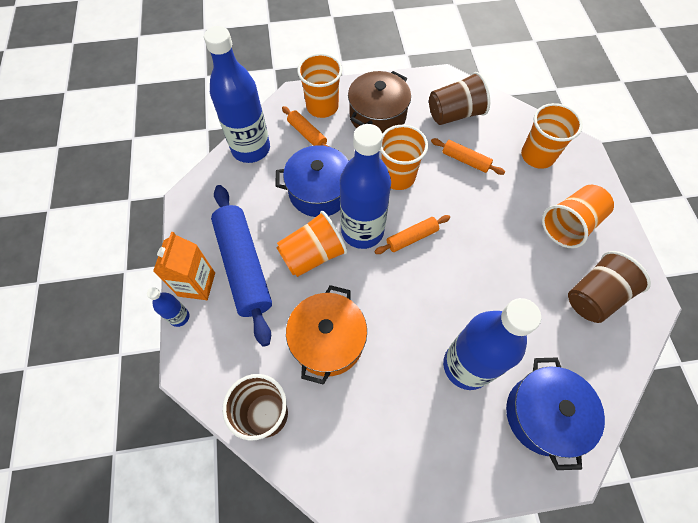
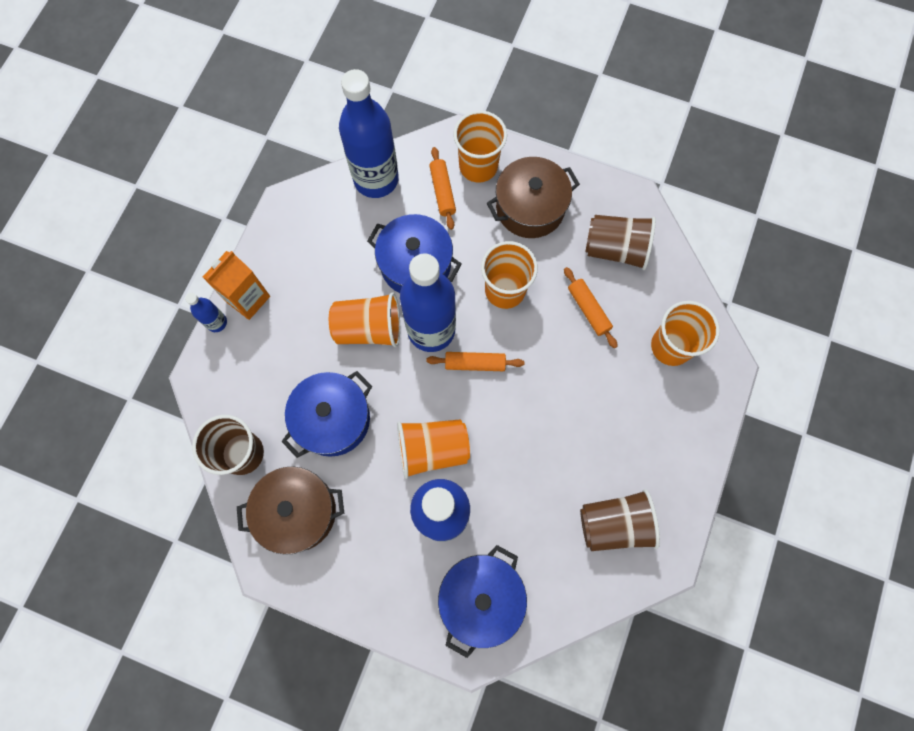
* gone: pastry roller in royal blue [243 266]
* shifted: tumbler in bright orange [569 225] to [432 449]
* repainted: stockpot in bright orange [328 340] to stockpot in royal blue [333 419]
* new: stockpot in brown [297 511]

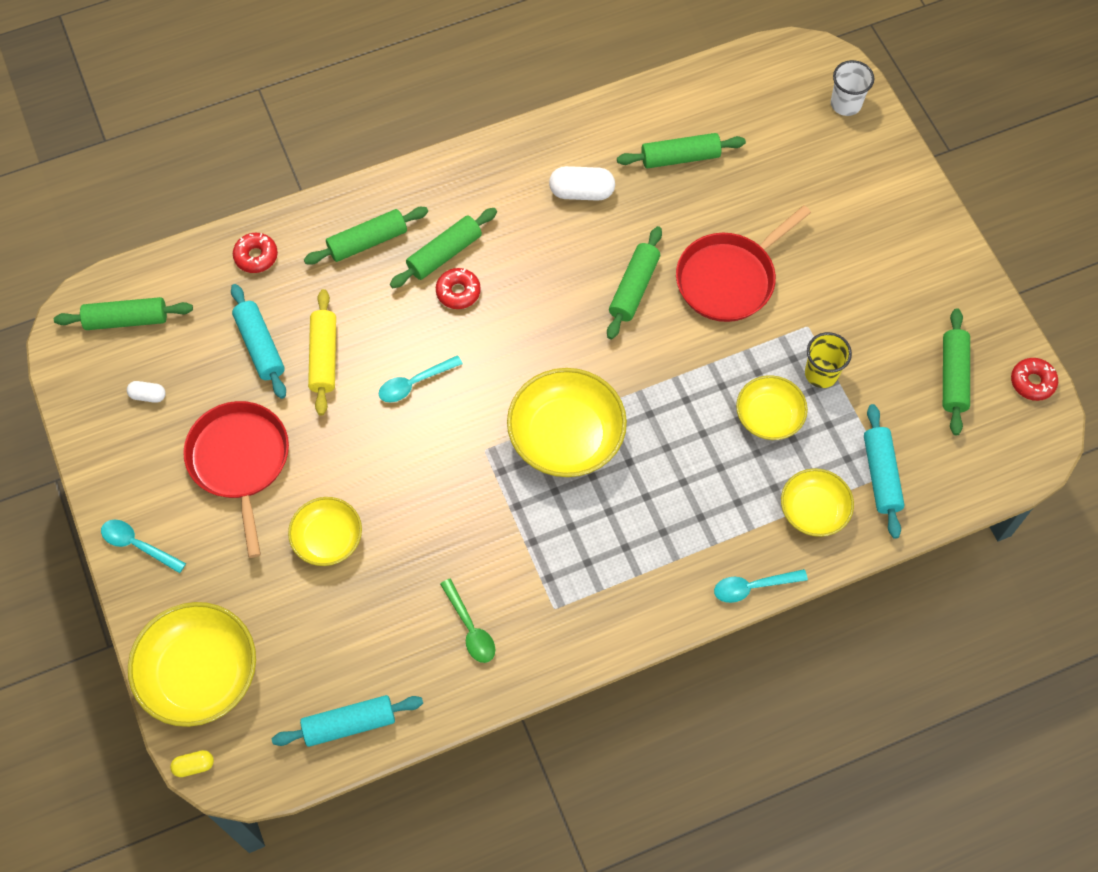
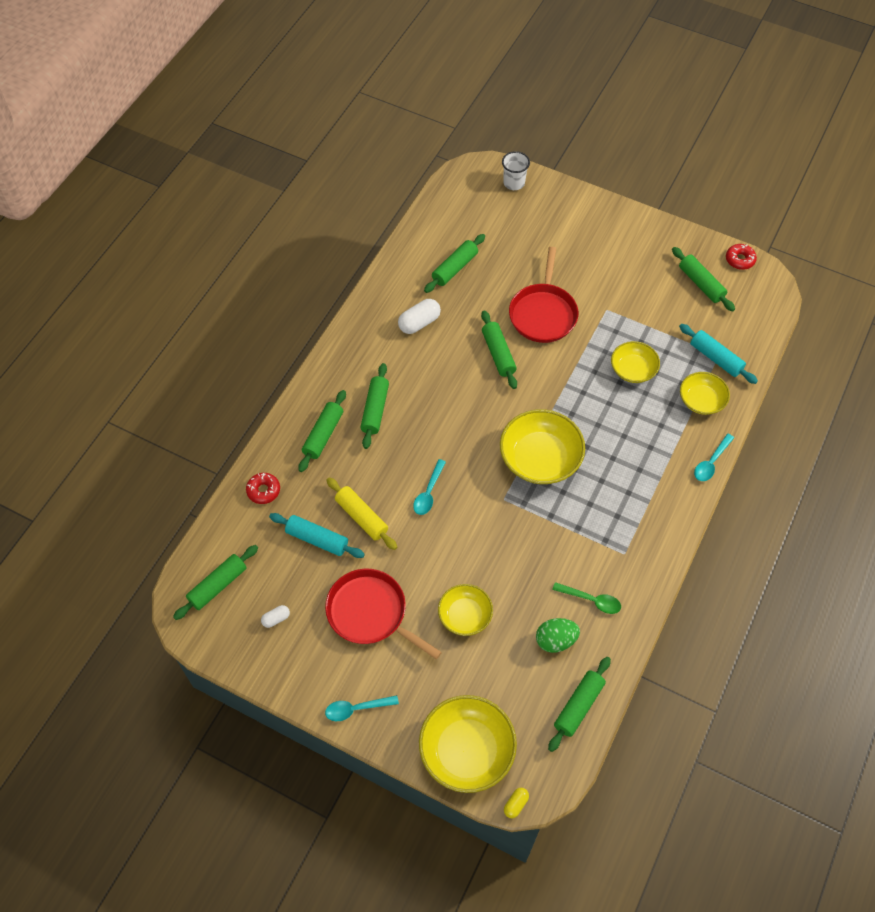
* gone: donut in scarlet [458 292]
* gone: tumbler in bright yellow [821 373]
* repainted: pastry roller in aqua [349 724] to pastry roller in emerald [578 706]
* new: toy egg in emerald [555 640]

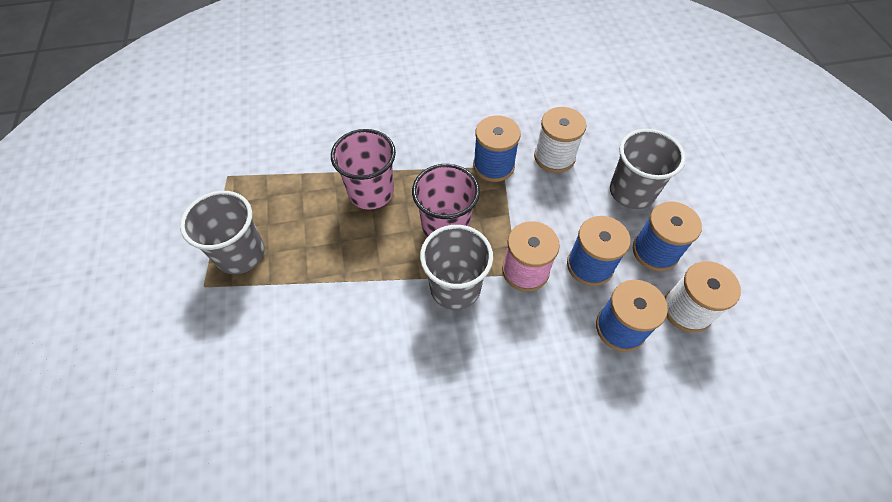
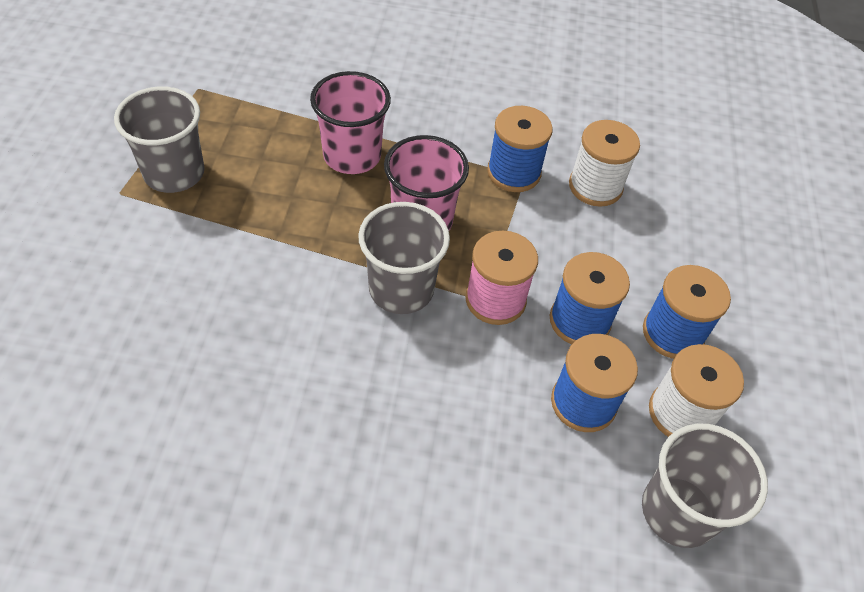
* shifted: tumbler in ash-grey [631 192] to [678 511]

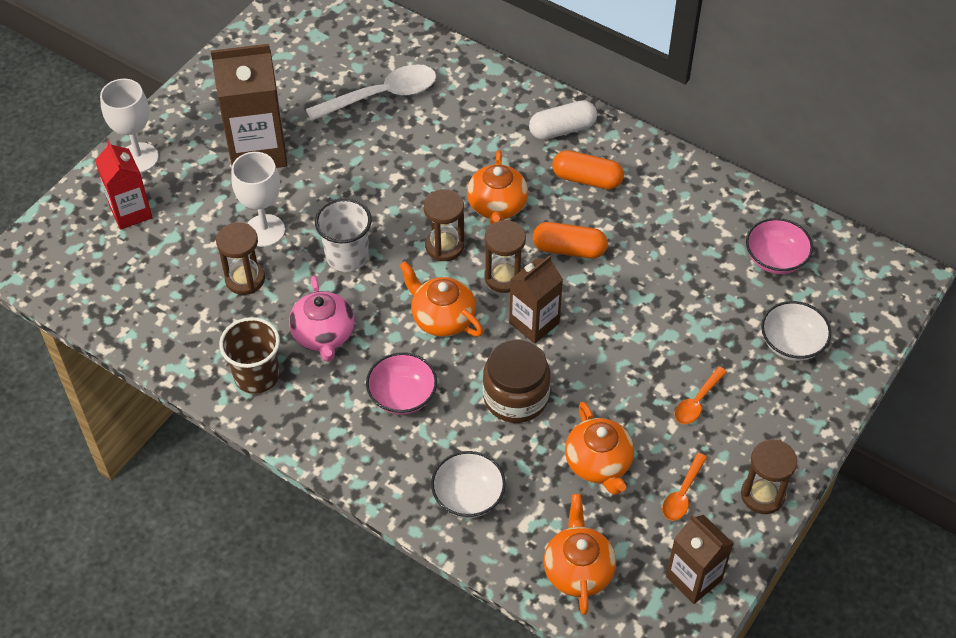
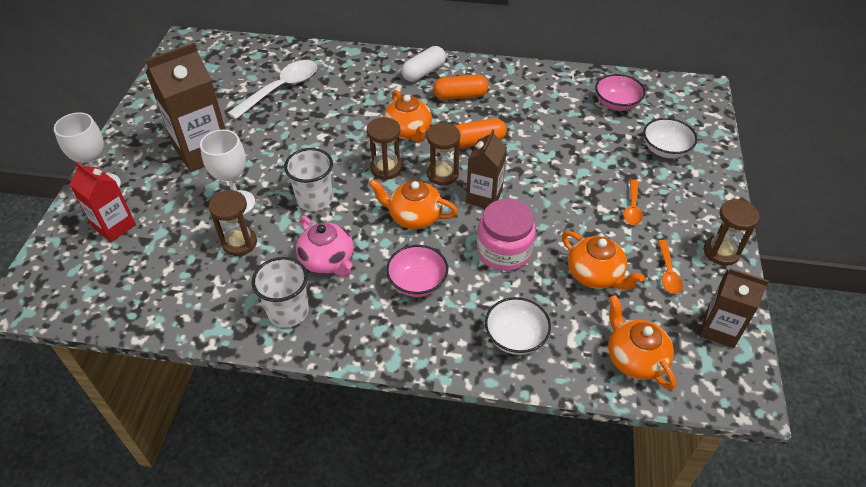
* repainted: tumbler in brown [257 376] to tumbler in pure white [288 311]
* repainted: jar in brown [515 397] to jar in rosy [504 251]

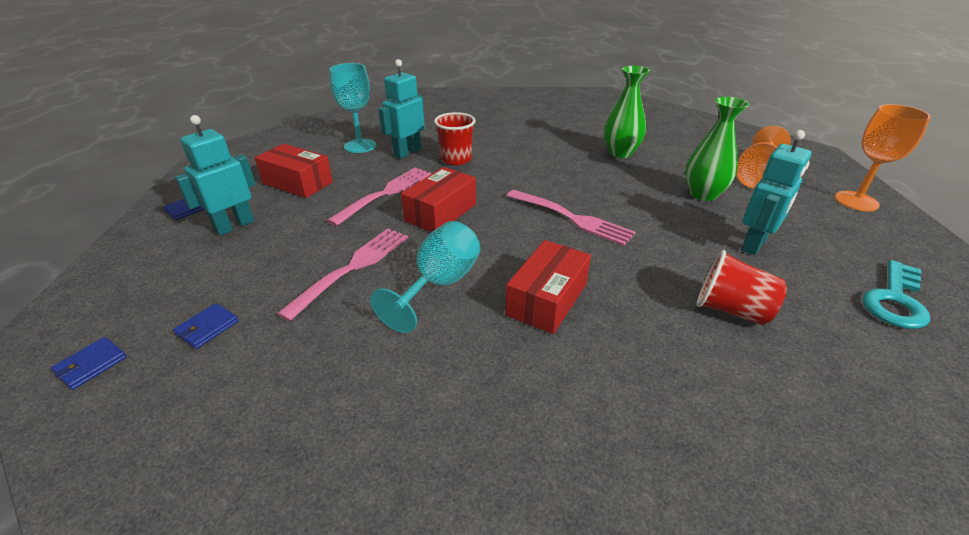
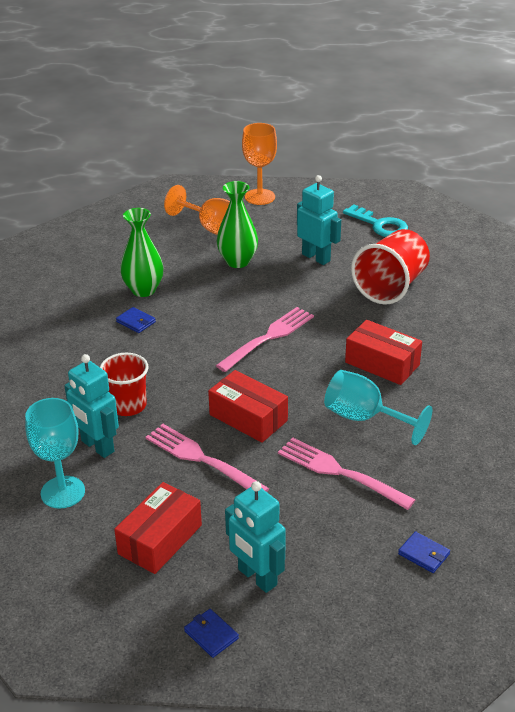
* scaled: tumbler in scarlet [731 310] = [391 286] x1.51
* shifted: card wallet in royal blue [91 365] to [136 322]

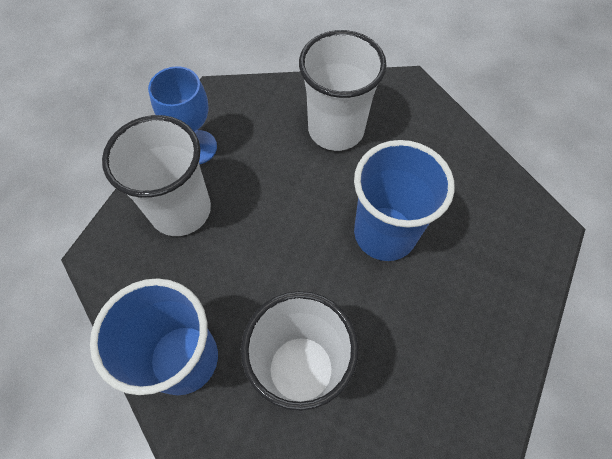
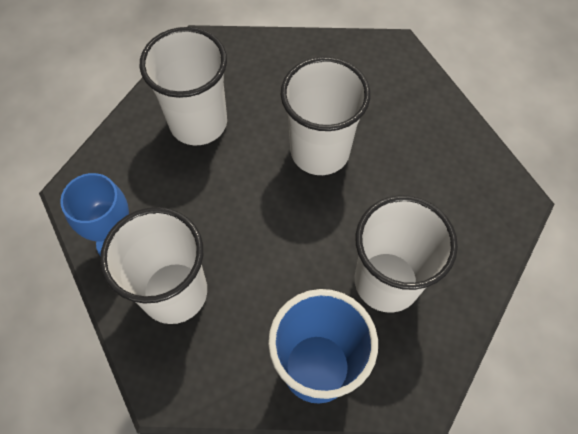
* repainted: tumbler in royal blue [385 233] to tumbler in pure white [320 151]

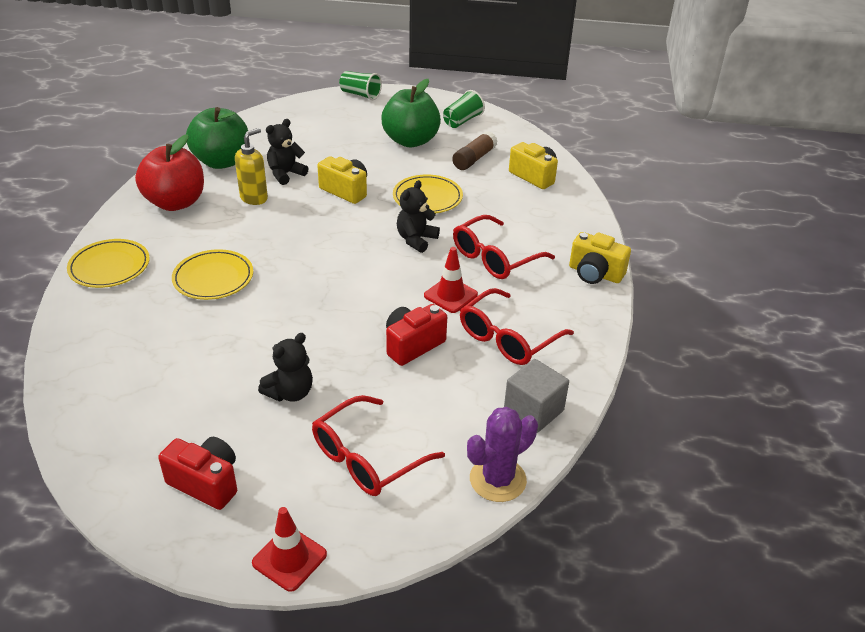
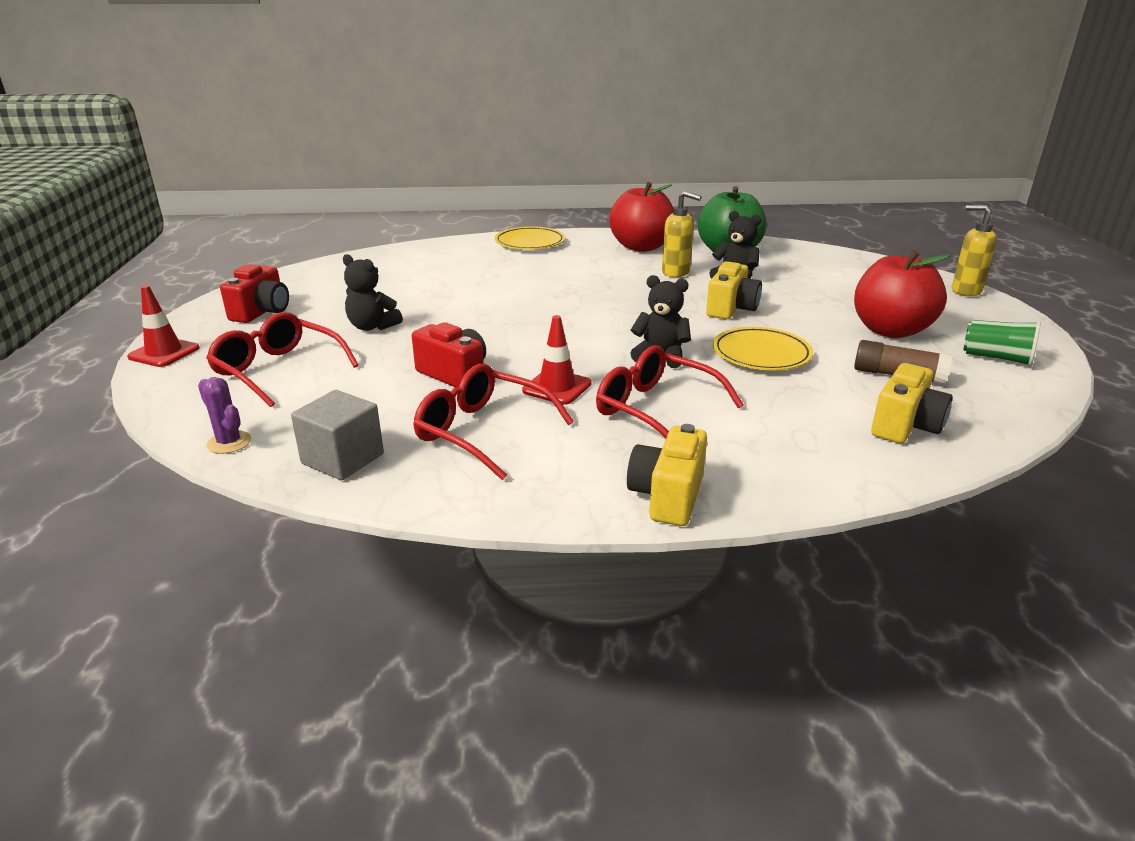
* swapped: tumbler in emerald [360 94] to soap pump in bright yellow [965 291]
* repainted: apple in emerald [410 141] to apple in scarlet [890 330]
* gone: plate in bright yellow [213 278]
* scaled: cactus in violet [497 479] = [229 442] x0.62

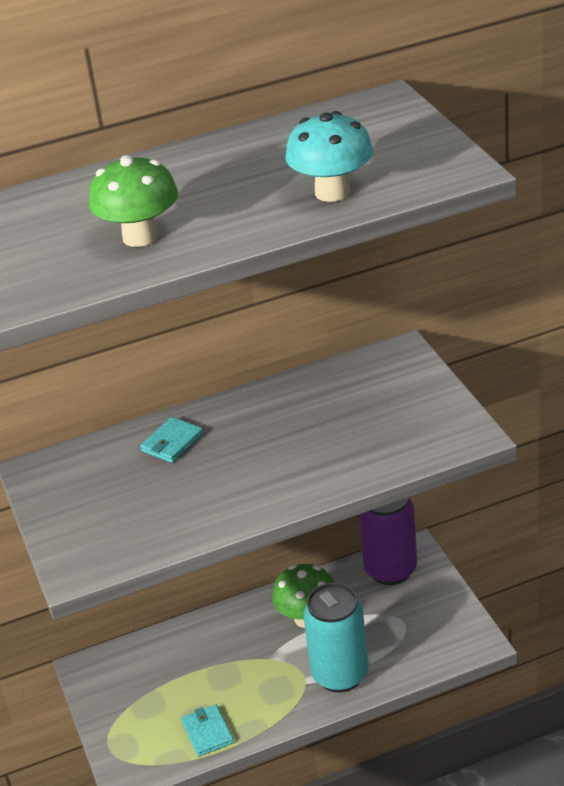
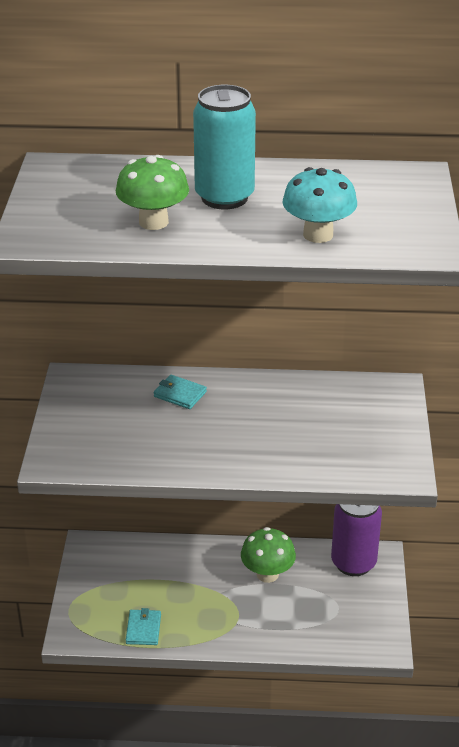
* rotated: card wallet in aqua [172 443] = [180 394] 60 degrees clockwise
* shifted: can in aqua [340 675] to [224 197]

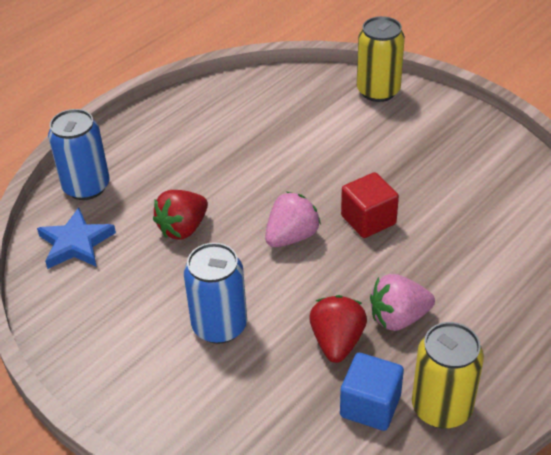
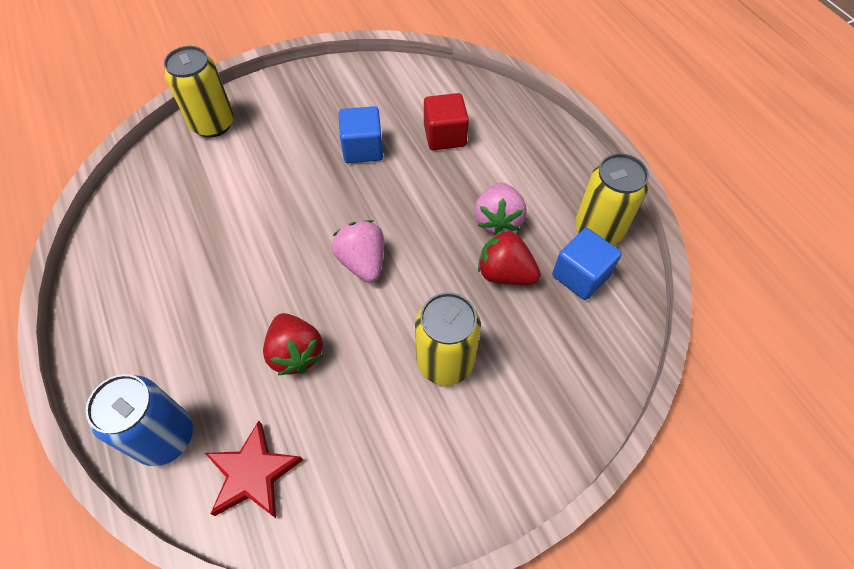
* shifted: cube in scarlet [368 220] to [445 136]
* repainted: star shape in royal blue [76 243] to star shape in scarlet [253 474]
* repainted: can in royal blue [219 326] to can in bright yellow [445 361]
* new: cube in royal blue [363 148]

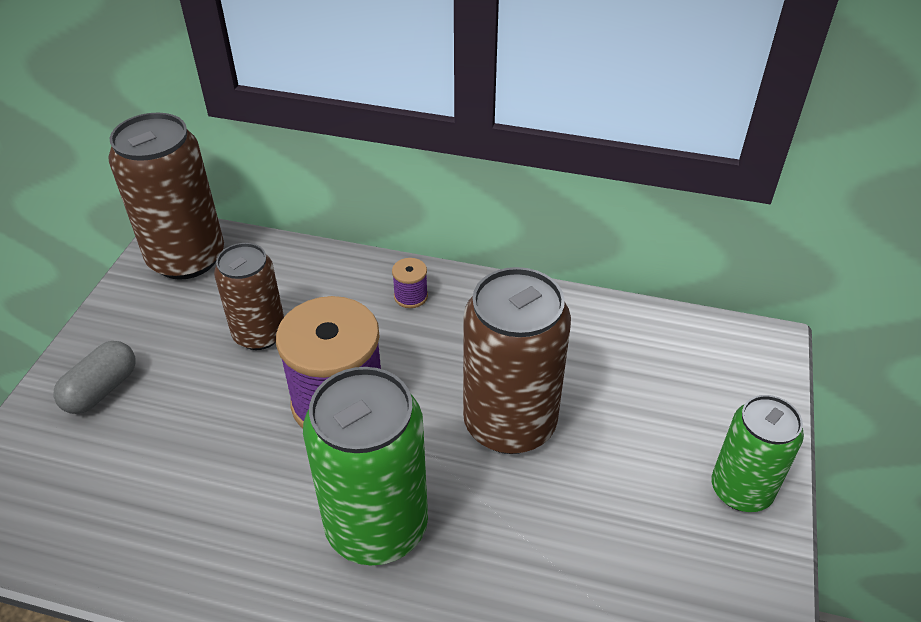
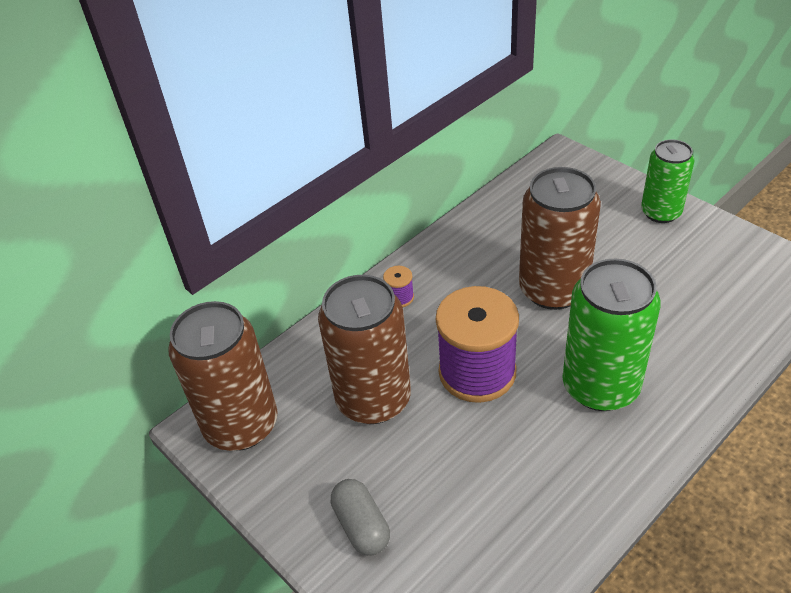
* scaled: can in brown [259 334] = [373 399] x1.58

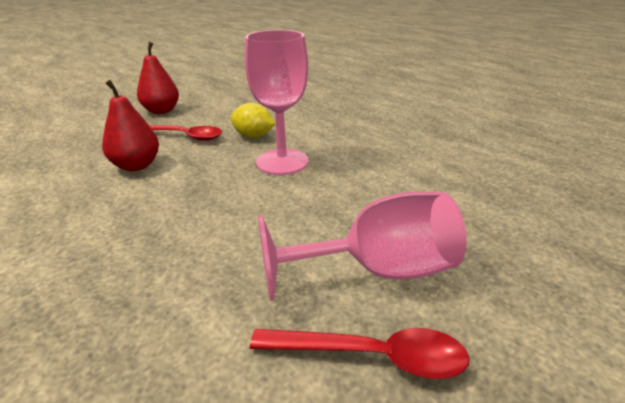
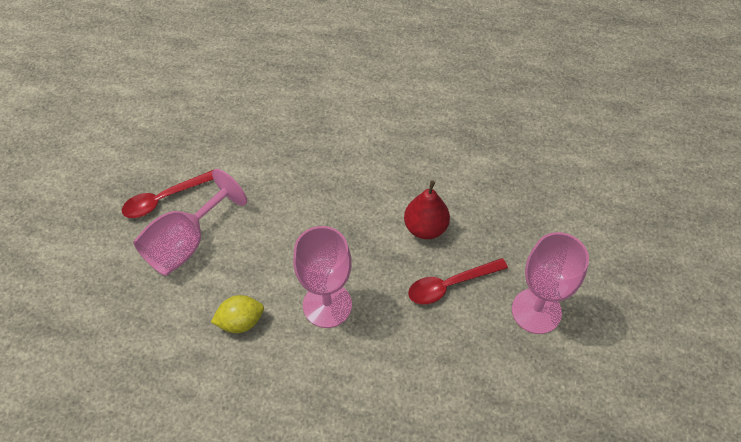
* swapped: pear fruit in scarlet [161 111] to goblet in rosy [536 311]
* shifted: toy lemon in bright yellow [253 136] to [241 321]

